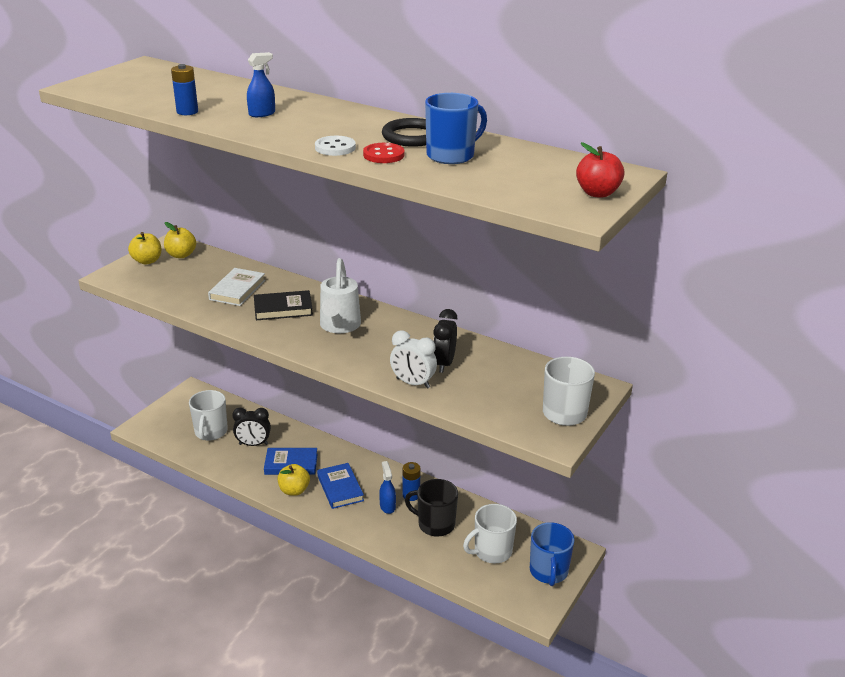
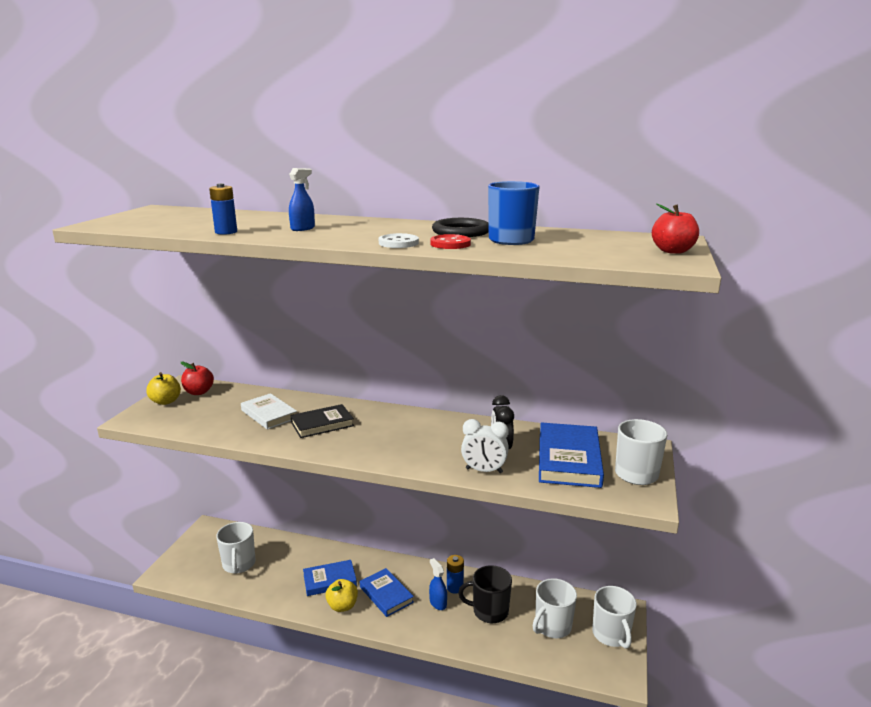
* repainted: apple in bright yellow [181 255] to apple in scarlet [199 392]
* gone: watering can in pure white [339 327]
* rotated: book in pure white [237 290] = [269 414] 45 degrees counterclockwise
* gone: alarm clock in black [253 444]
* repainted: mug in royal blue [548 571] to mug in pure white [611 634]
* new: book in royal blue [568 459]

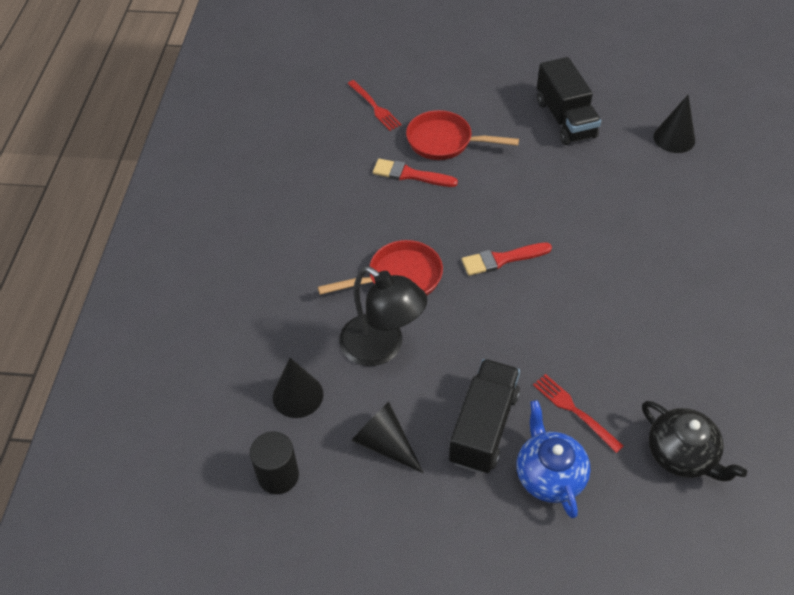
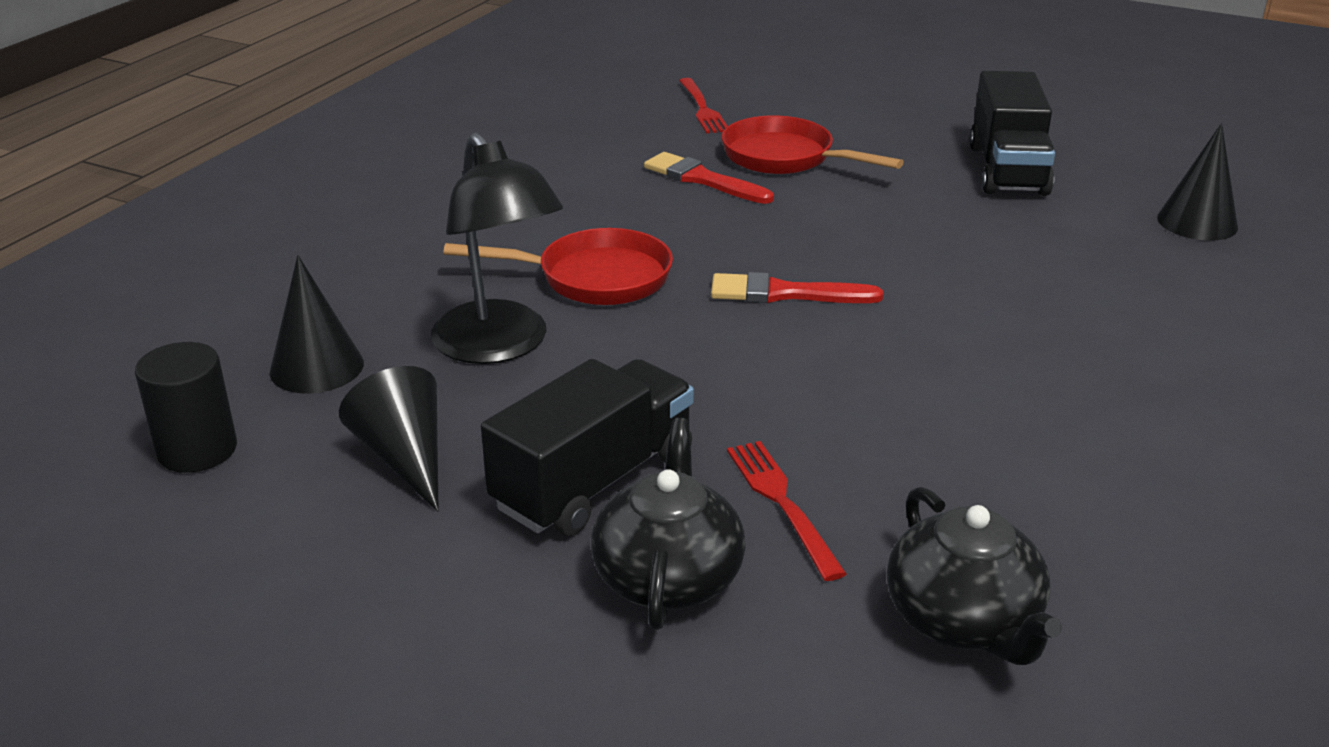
* repainted: teapot in royal blue [549 475] to teapot in black [668 576]

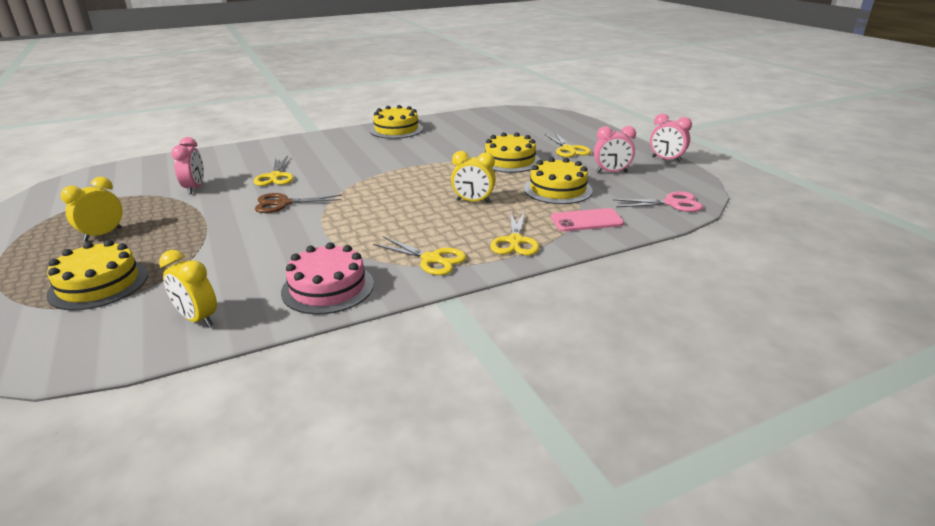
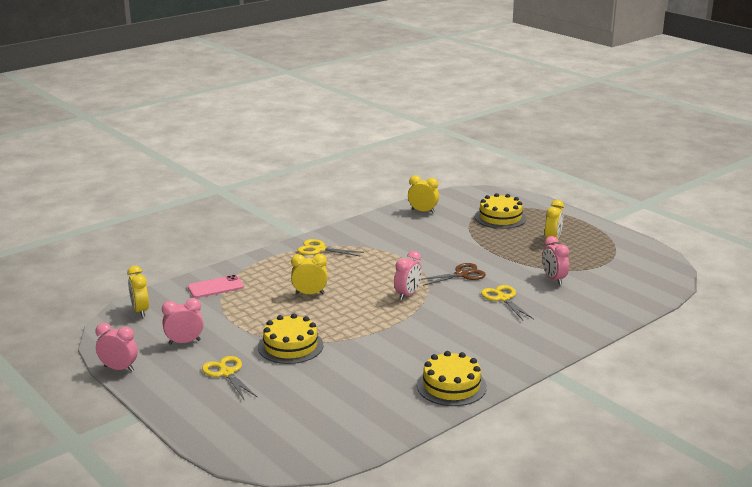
* gone: gateau in bright yellow [557 189]
* swapped: pair of scissors in rosy [672 203] to alarm clock in bright yellow [140 311]
* gone: pair of scissors in bright yellow [515 241]
* gone: gateau in rosy [328 287]
* new: alarm clock in rosy [408 294]

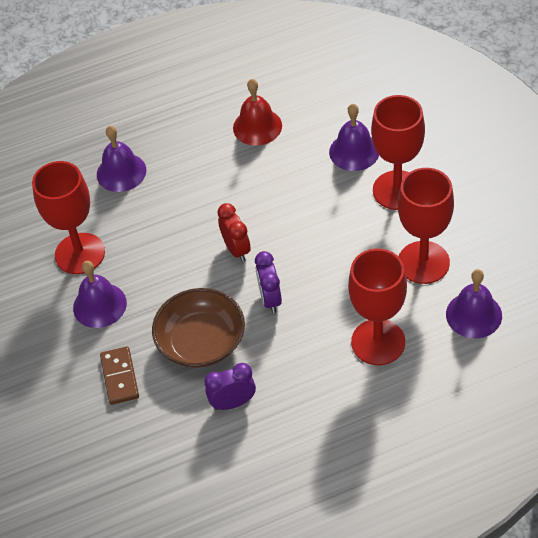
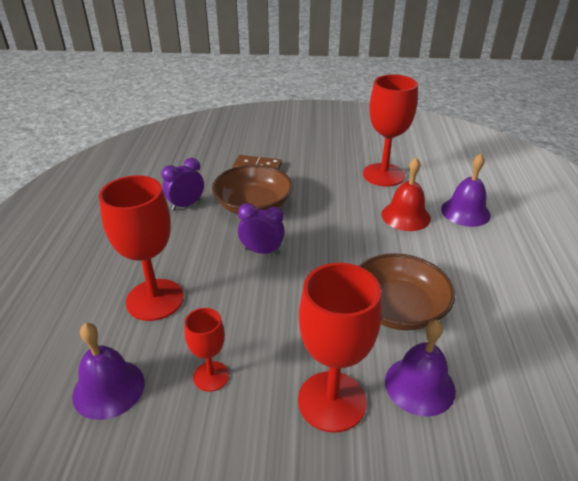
* shifted: bell in scarlet [257 126] to [405 216]
* scaled: goblet in scarlet [423 262] = [211 376] x0.54
* gone: alarm clock in scarlet [236 249]
* gone: bell in violet [99 305]
* rotated: alarm clock in violet [233 403] = [186 205] 135 degrees counterclockwise
* new: bowl in brown [398 308]

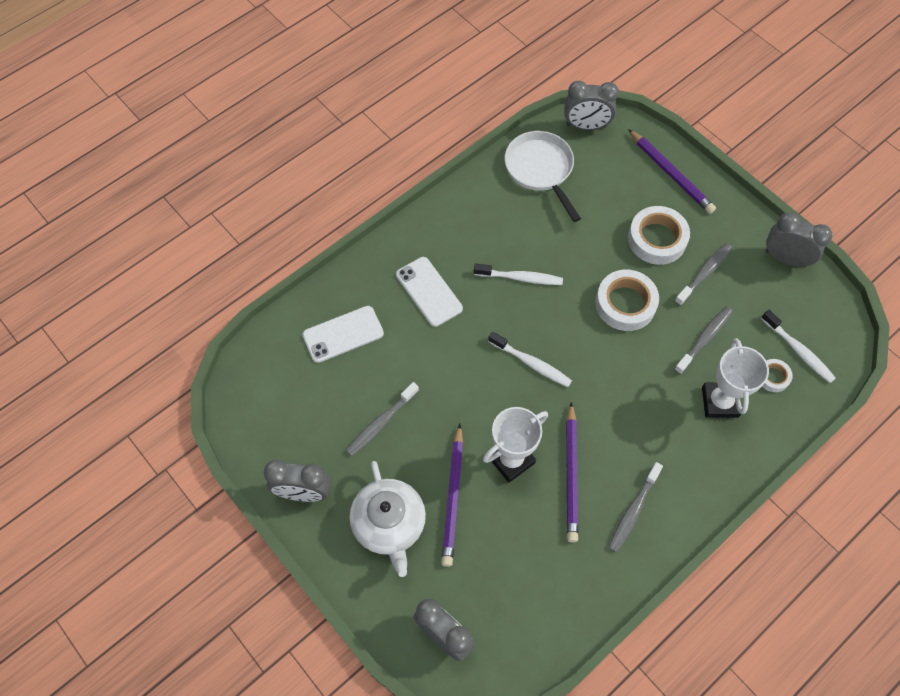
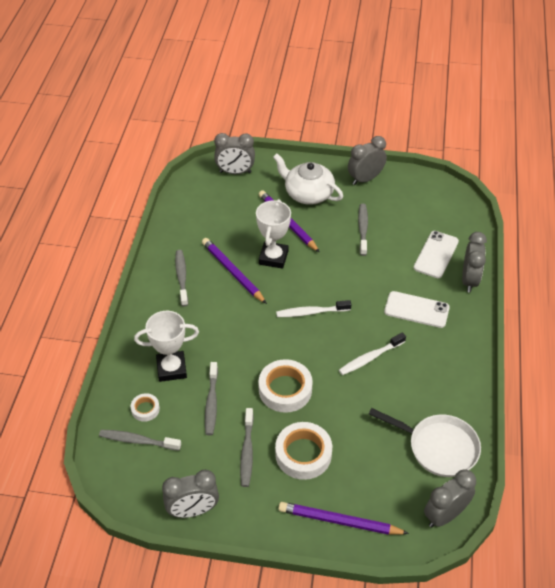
* repainted: dental brush in pure white [798 350] to dental brush in ash-grey [138 441]
* rotated: award cup in pure white [720 402] = [171 369] 60 degrees counterclockwise
* new: alarm clock in ash-grey [469 280]

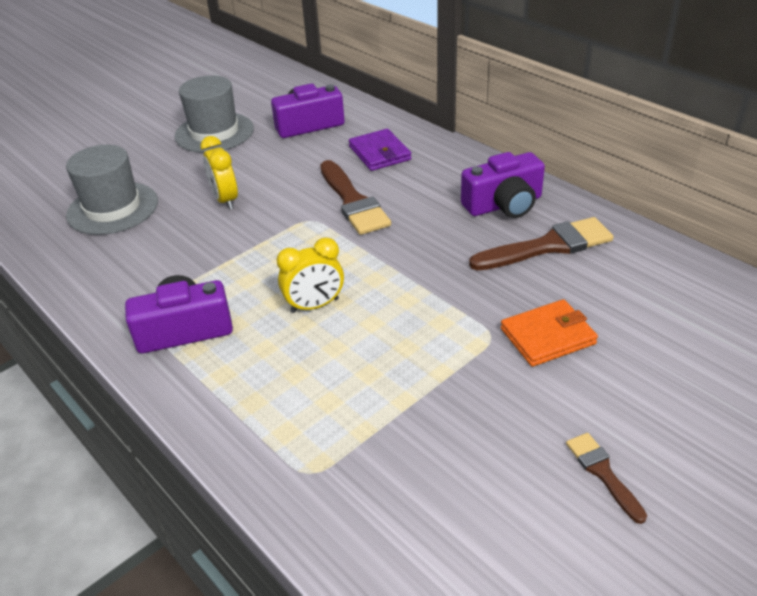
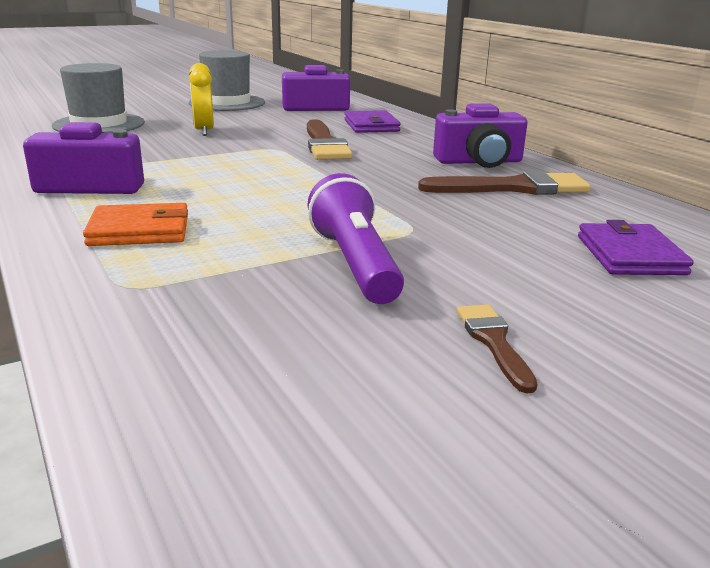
* gone: alarm clock in bright yellow [314 305]
* shifted: card wallet in bright orange [547 336] to [139 230]
* new: flashlight in violet [355 264]
* new: card wallet in violet [630 255]

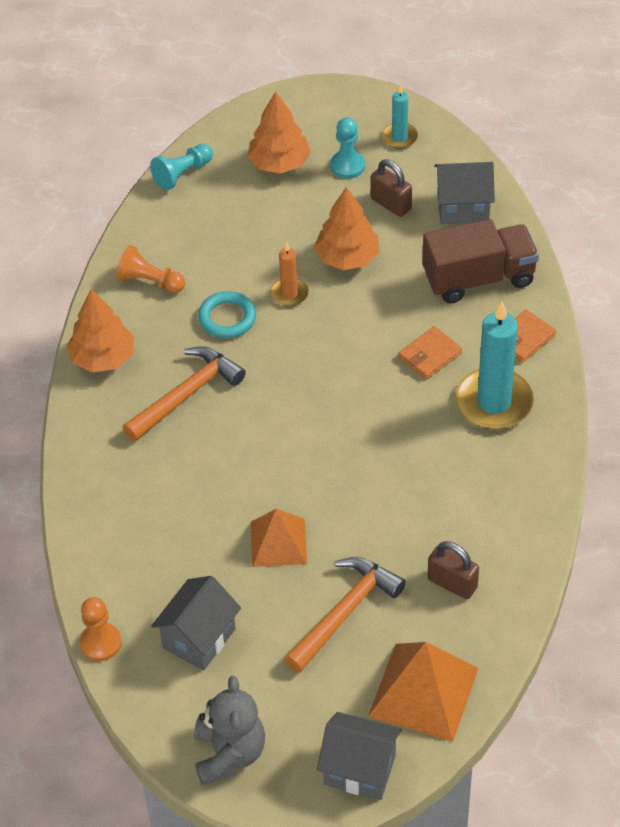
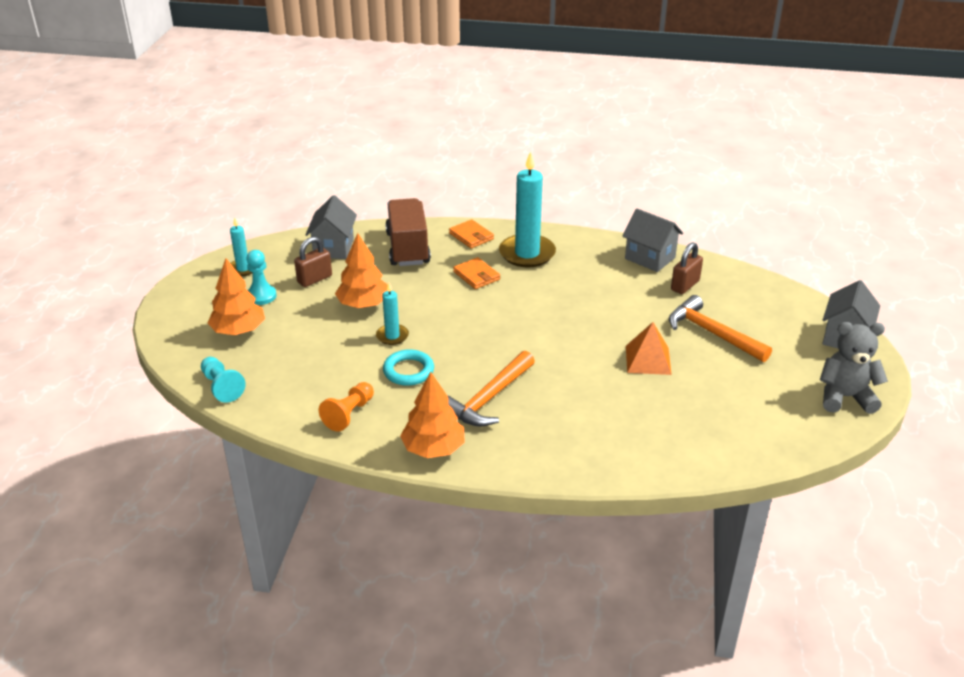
* repainted: candle in bright orange [289 294] to candle in aqua [392 336]
* rotated: carpenter's hammer in bright orange [187 394] = [488 399] 105 degrees counterclockwise
* shifted: toy house in ash-grey [199 638] to [650 258]
* gone: chess pawn in bright orange [100 643]
* gone: solid pyramid in bright orange [423 692]

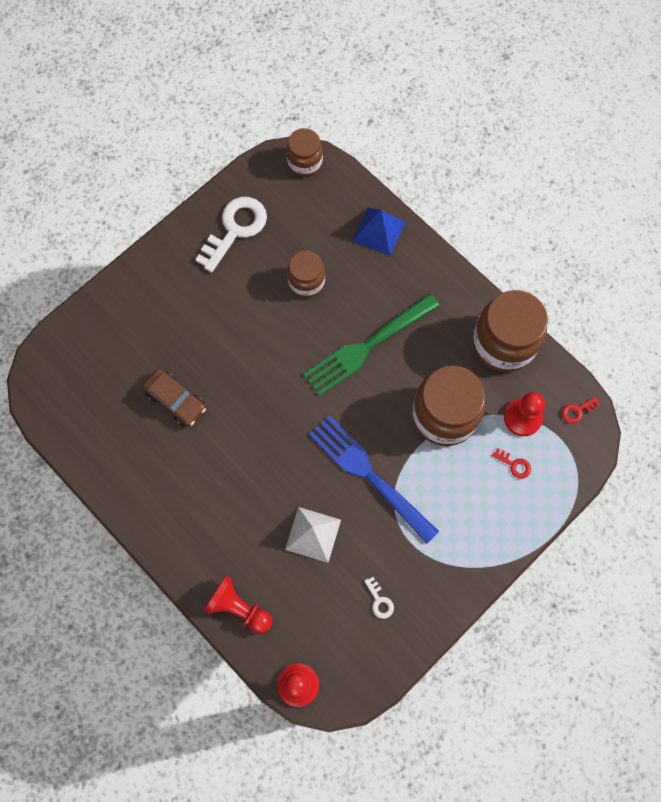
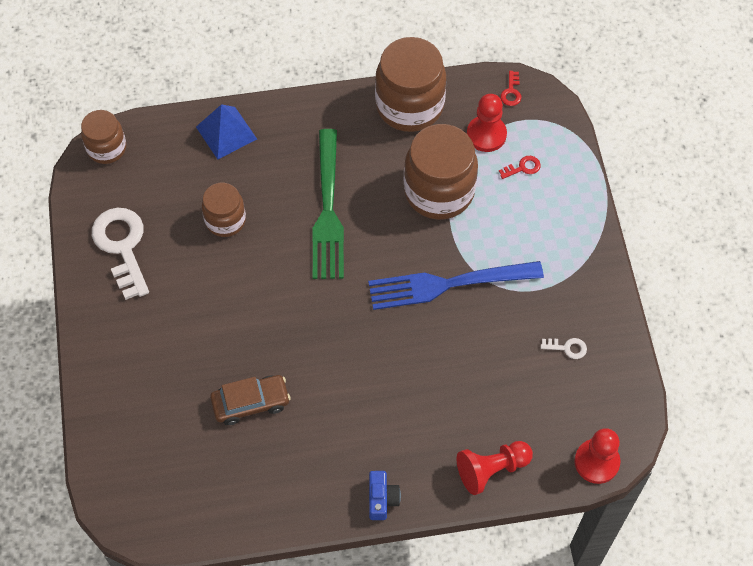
* gone: solid pyramid in pure white [313 534]
* new: camera in royal blue [382 499]

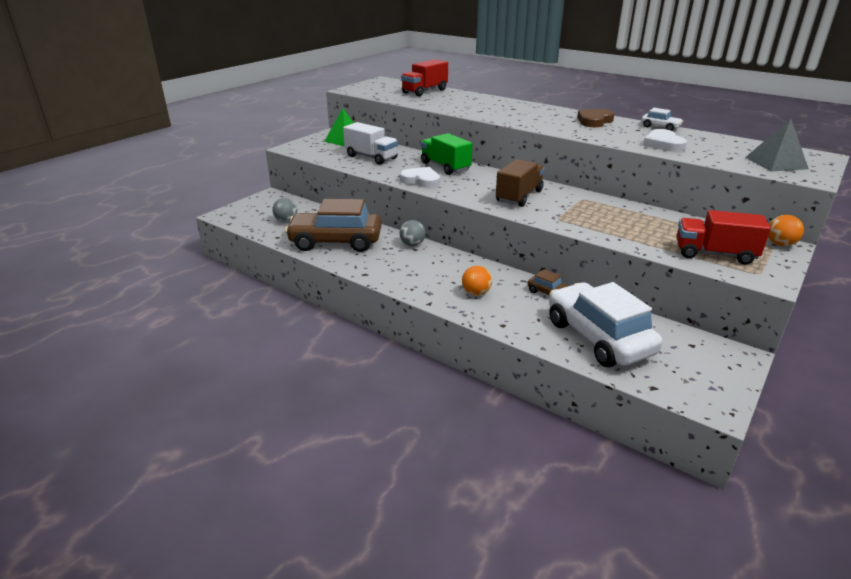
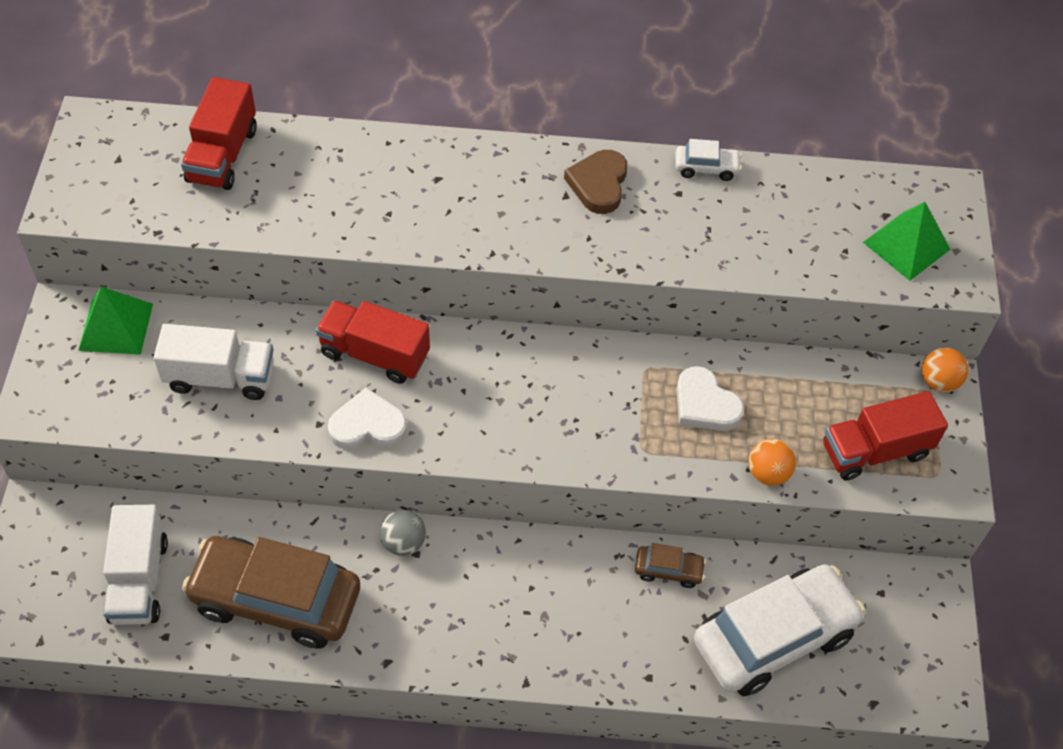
* repainted: solid pyramid in ash-grey [776 163] to solid pyramid in emerald [906 246]
* shifted: heart shape in pure white [663 144] to [705 404]
* repainted: truck in emerald [445 167] to truck in scarlet [374 354]
* gone: truck in brown [519 196]
* swapped: sphere in ash-grey [286 221] to truck in pure white [139 580]
* rotated: car in brown [335 242] = [276 599] 45 degrees clockwise
* shifted: sphere in bright orange [476 293] to [767 473]
* rotated: car in pure white [598 337] = [774 638] 120 degrees clockwise

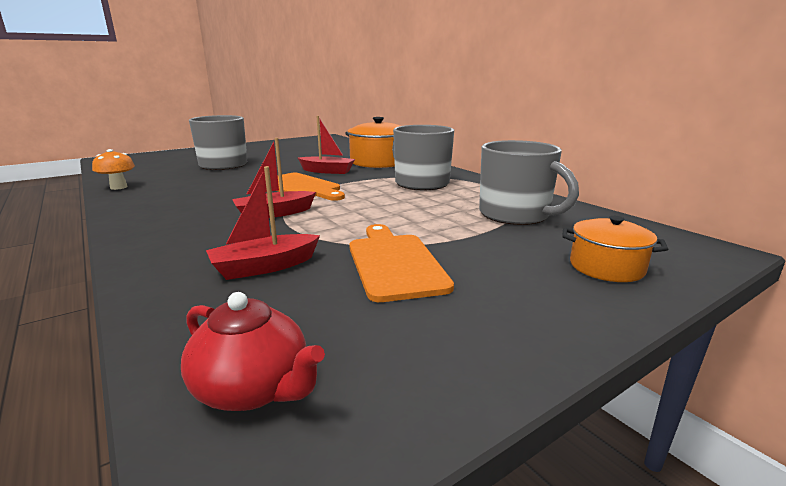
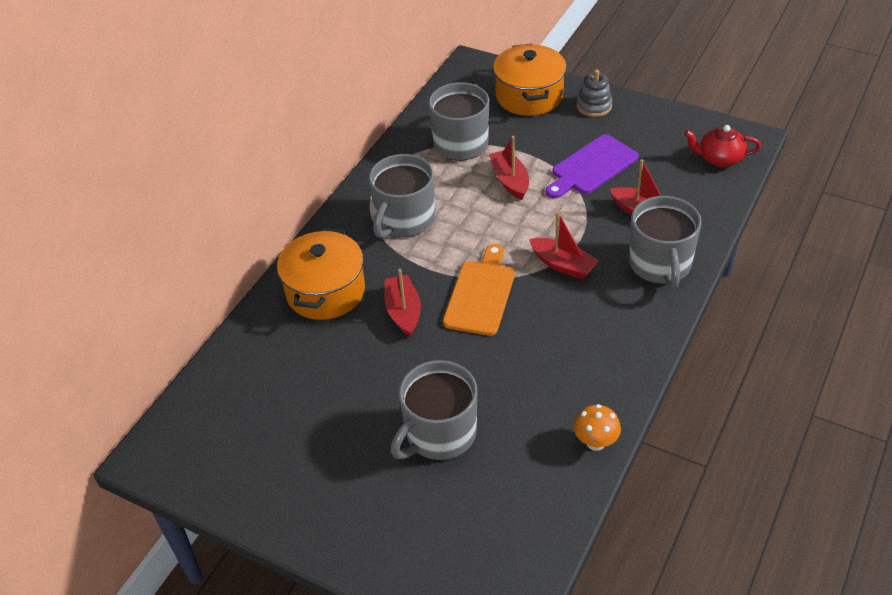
* scaled: stockpot in bright orange [606 267] = [529 96] x1.67
* repainted: cutting board in bright orange [394 263] to cutting board in violet [592 167]
* rotated: teapot in scarlet [254 389] = [719 159] 90 degrees counterclockwise
* new: ring stacker in ash-grey [594 106]
* new: boat in scarlet [510 181]
* new: mug in ash-grey [660 265]

